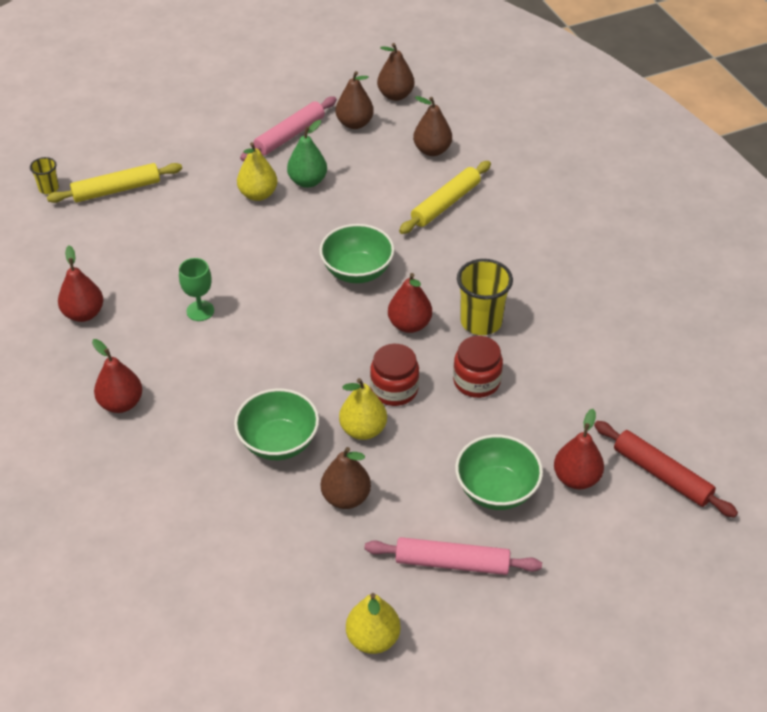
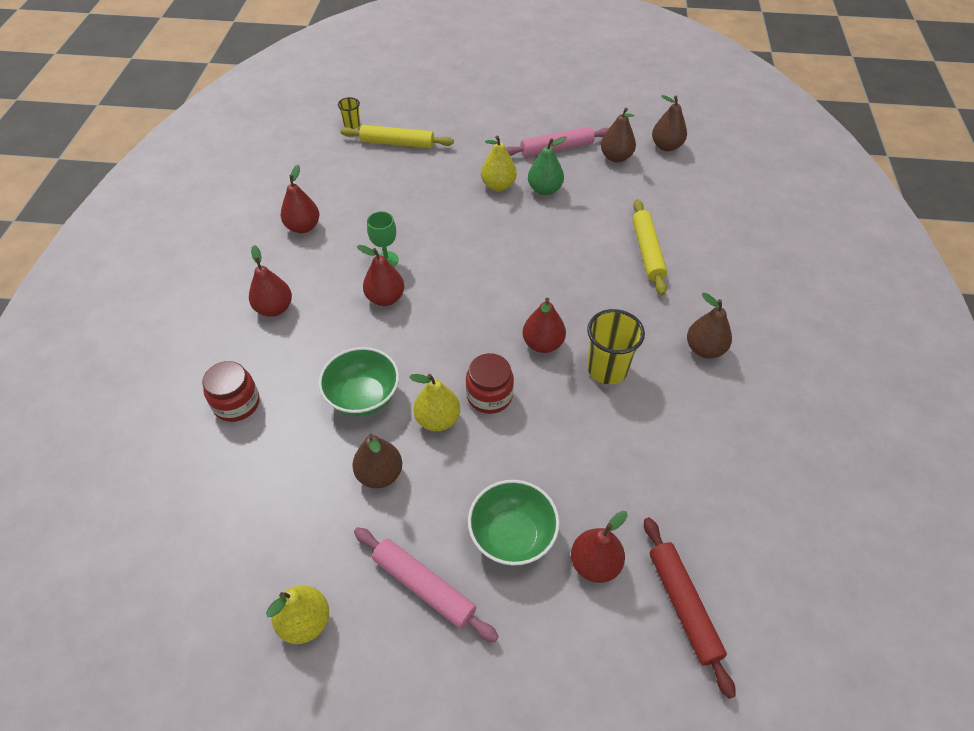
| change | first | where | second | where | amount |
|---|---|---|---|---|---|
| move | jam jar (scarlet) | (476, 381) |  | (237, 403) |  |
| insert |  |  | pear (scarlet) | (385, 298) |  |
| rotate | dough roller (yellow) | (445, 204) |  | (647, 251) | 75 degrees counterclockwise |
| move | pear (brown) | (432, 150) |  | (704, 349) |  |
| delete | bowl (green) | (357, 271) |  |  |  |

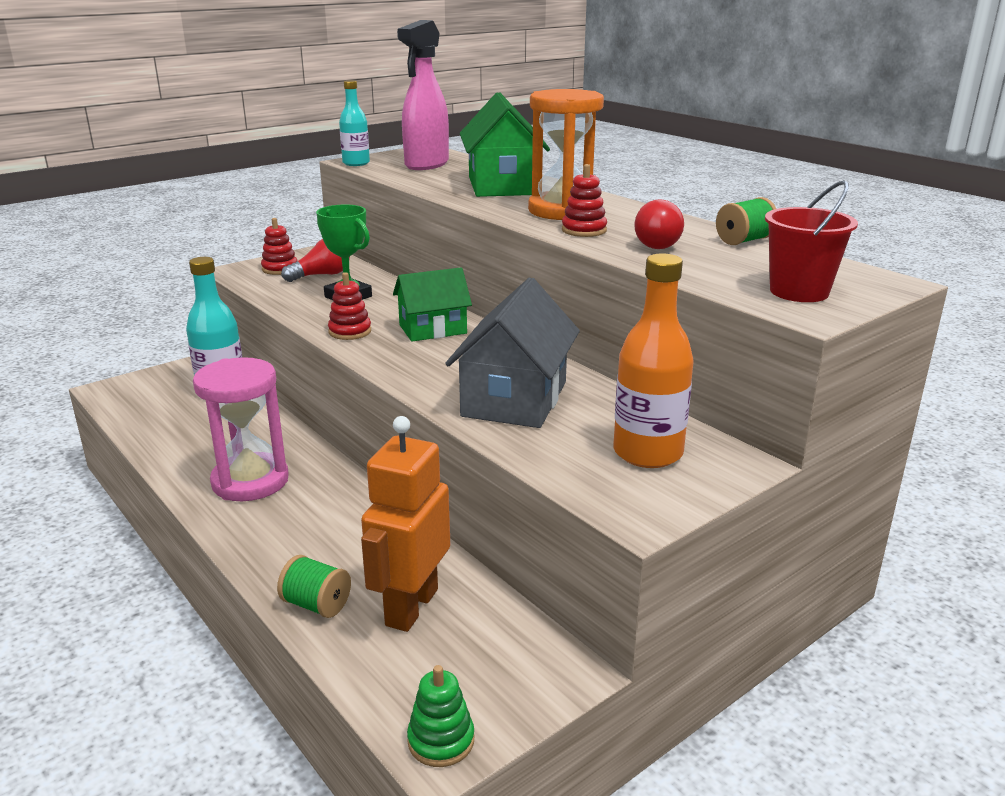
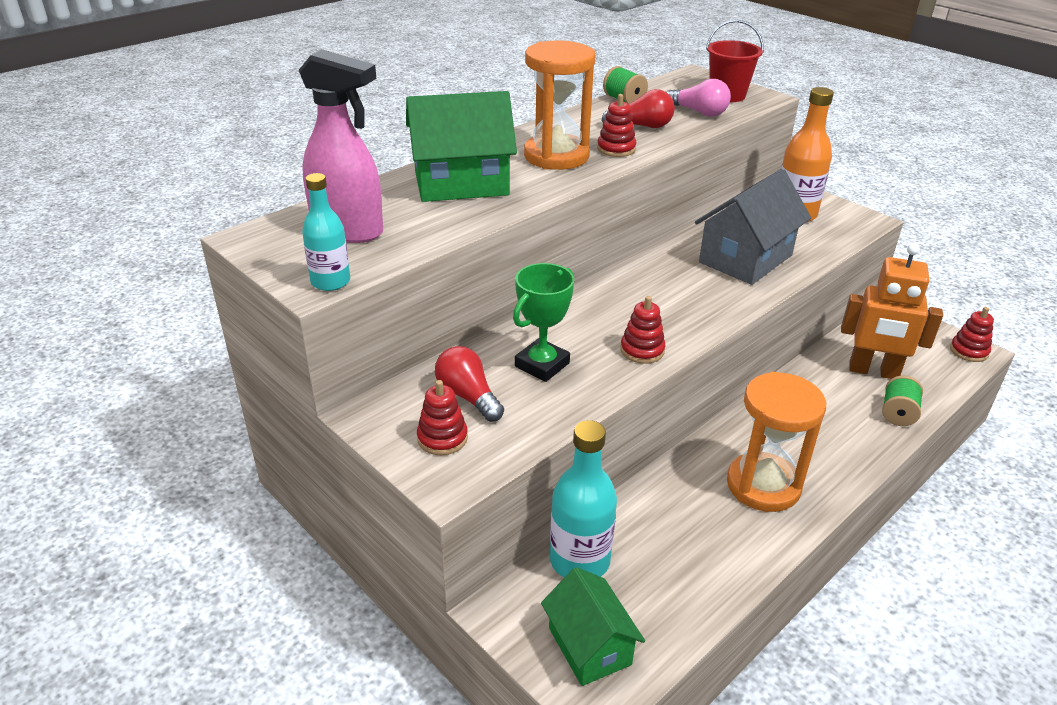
| change | first | where | second | where | amount |
|---|---|---|---|---|---|
| move | house (green) | (433, 329) |  | (589, 646) |  |
| insert |  |  | bulb (rose-pink) | (699, 112) |  |
| rotate | house (grey) | (515, 399) |  | (745, 258) | 60 degrees counterclockwise |
| recolor | sandglass (rose-pink) | (250, 481) | sandglass (orange-coloured) | (763, 485) |  |
| recolor | stacking toy (green) | (441, 740) | stacking toy (scarlet) | (969, 351) |  |

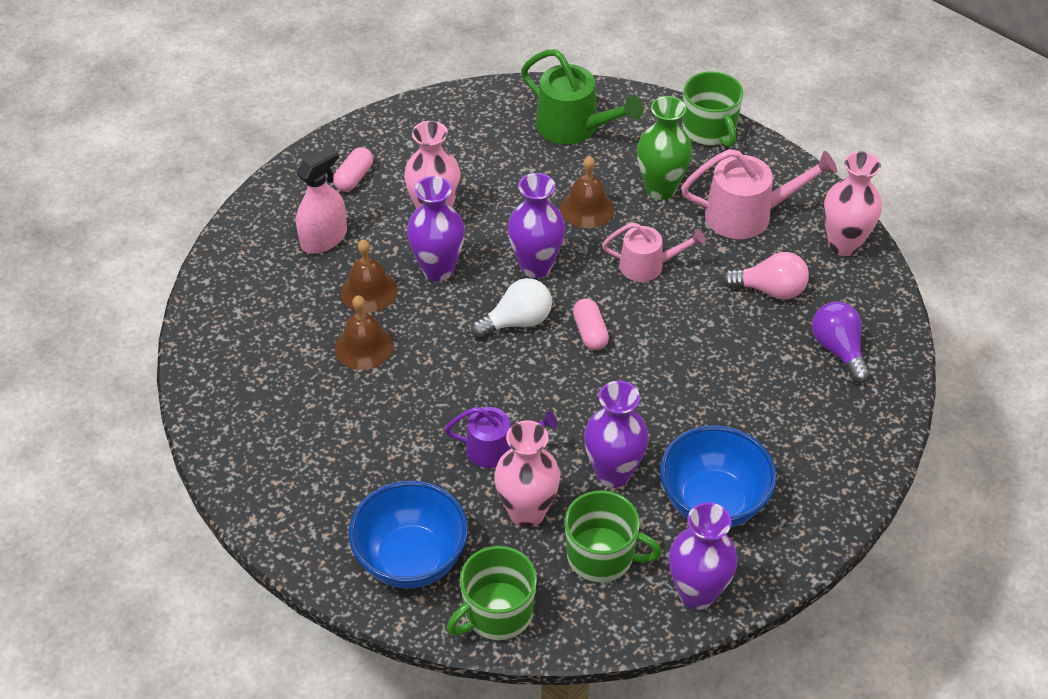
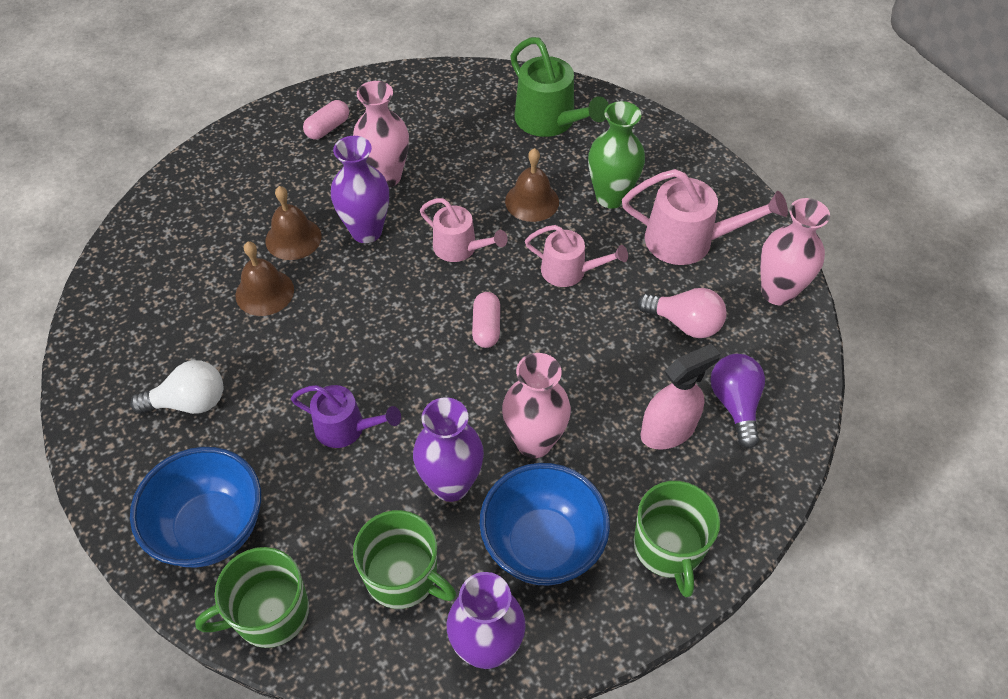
| change | first | where | second | where | amount |
|---|---|---|---|---|---|
| move | bulb (white) | (517, 322) |  | (189, 402) |  |
| replace | vase (violet) | (536, 266) | watering pot (rose-pink) | (460, 248) |  |
| move | vase (rose-pink) | (527, 512) |  | (534, 442) |  |
| move | mug (green) | (709, 130) |  | (669, 547) |  |
| move | sprayer (rose-pink) | (324, 238) |  | (668, 430) |  |

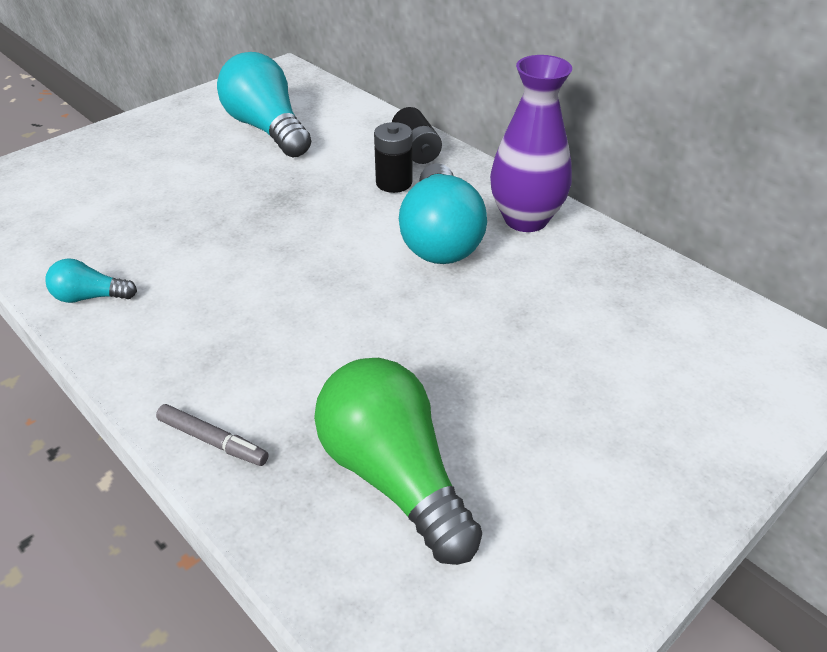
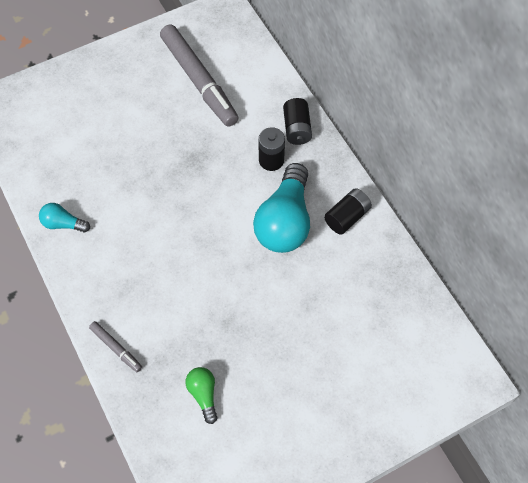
| change | first | where | second | where | amount |
|---|---|---|---|---|---|
| replace | bulb (aqua) | (267, 129) | marker pen (grey) | (199, 81) |  |
| resize | bulb (green) | (394, 476) |  | (203, 394) | x0.48 |
| replace | vase (violet) | (525, 219) | AA battery (jet-black) | (347, 217) |  |

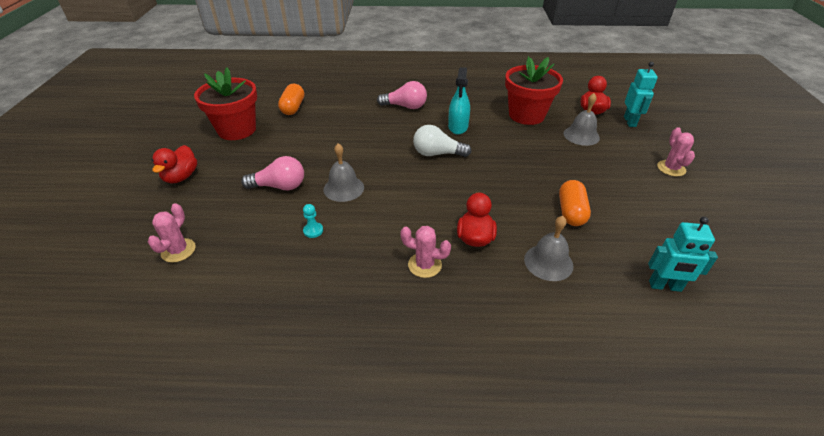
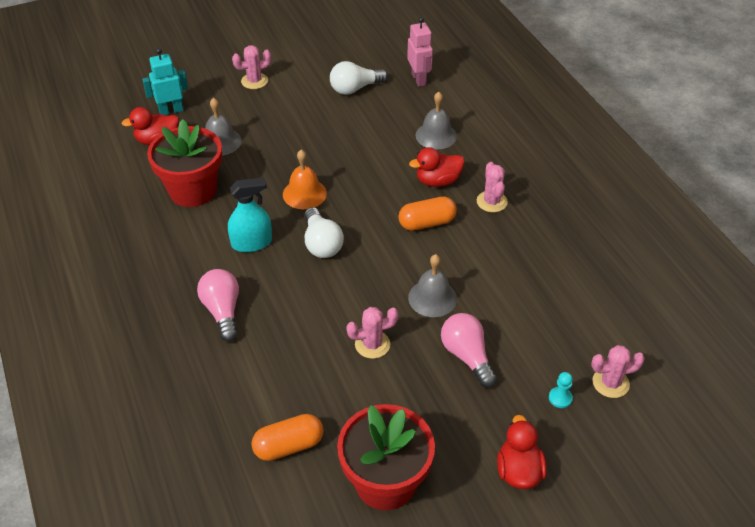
| change | first | where | second | where | amount |
|---|---|---|---|---|---|
| insert |  |  | school bell (orange-coloured) | (304, 193) |  |
| insert |  |  | bulb (white) | (355, 88) |  |
| insert |  |  | prickly plant (rose-pink) | (372, 344) |  |
| move | capsule (orange-coloured) | (571, 212) |  | (427, 223) |  |
| recolor | robot figure (aqua) | (665, 286) | robot figure (rose-pink) | (419, 79) |  |
| rotate | toy duck (scarlet) | (181, 177) |  | (518, 471) | 75 degrees counterclockwise |
| move | game pawn (aqua) | (313, 231) |  | (560, 398) |  |

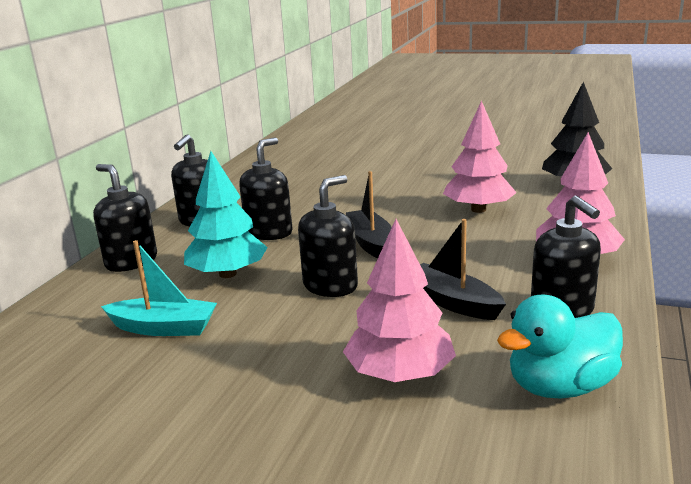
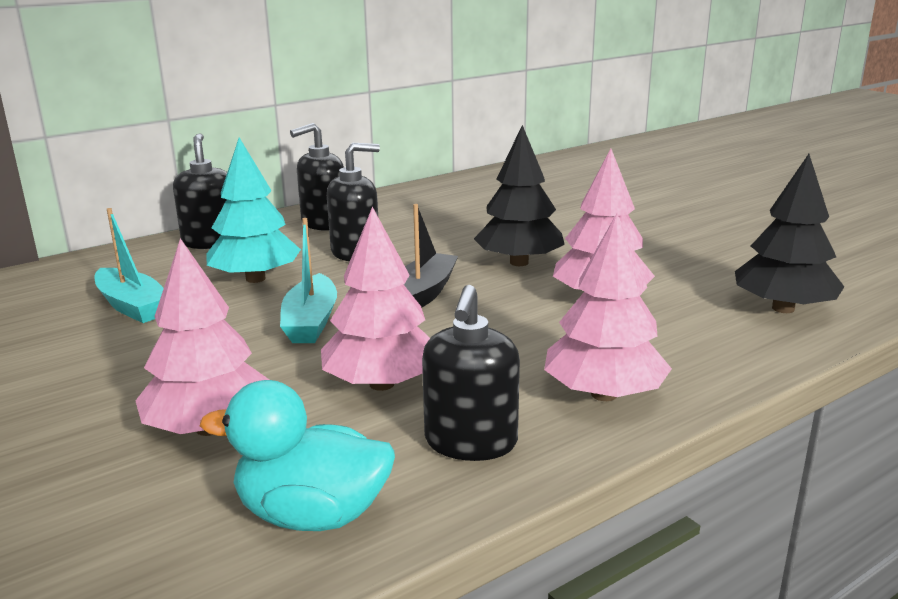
| change | first | where | second | where | amount |
|---|---|---|---|---|---|
| replace | pump bottle (jet-black) | (330, 286) | boat (aqua) | (311, 322) |  |
| replace | boat (jet-black) | (452, 302) | tree (rose-pink) | (382, 384) |  |
| insert |  |  | tree (jet-black) | (519, 262) |  |

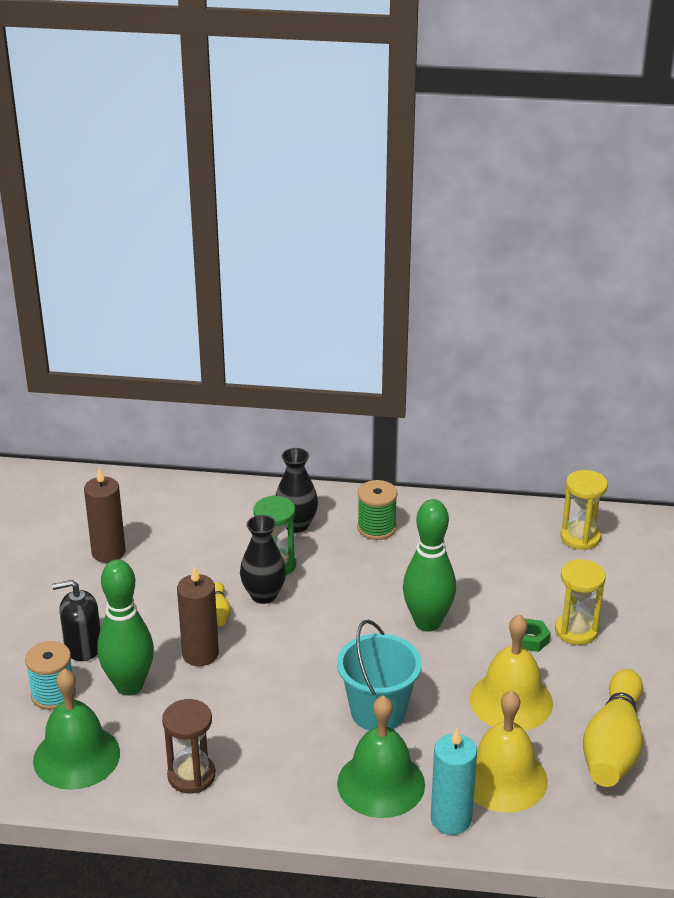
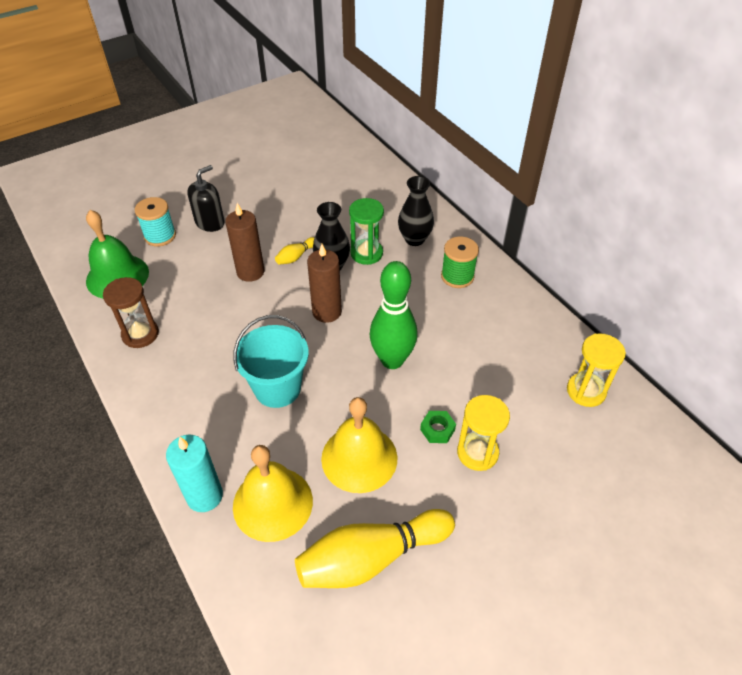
| change | first | where | second | where | amount |
|---|---|---|---|---|---|
| rotate | pump bottle (jet-black) | (83, 646) |  | (210, 222) | 90 degrees clockwise |
| move | pillar candle (brown) | (108, 552) |  | (327, 312) |  |
| delete | bowling pin (green) | (129, 686) |  |  |  |
| delete | school bell (green) | (381, 783) |  |  |  |

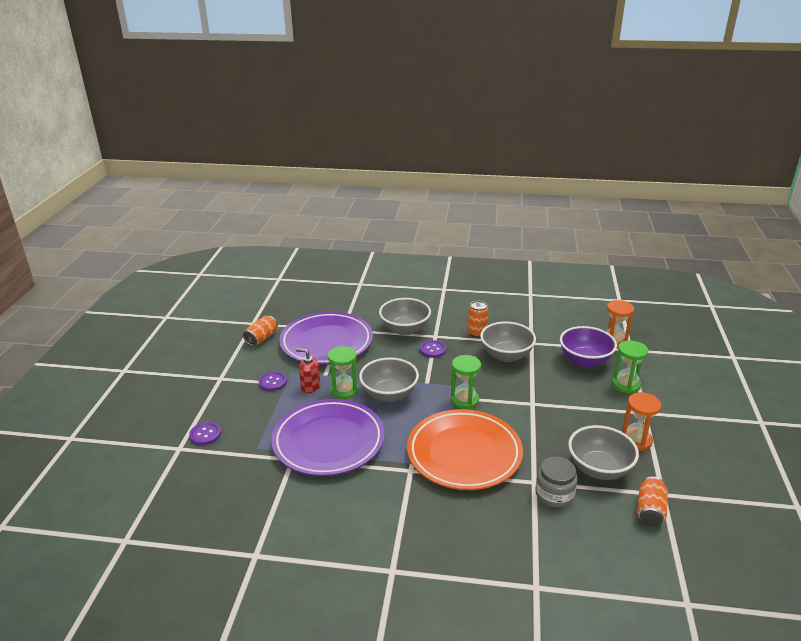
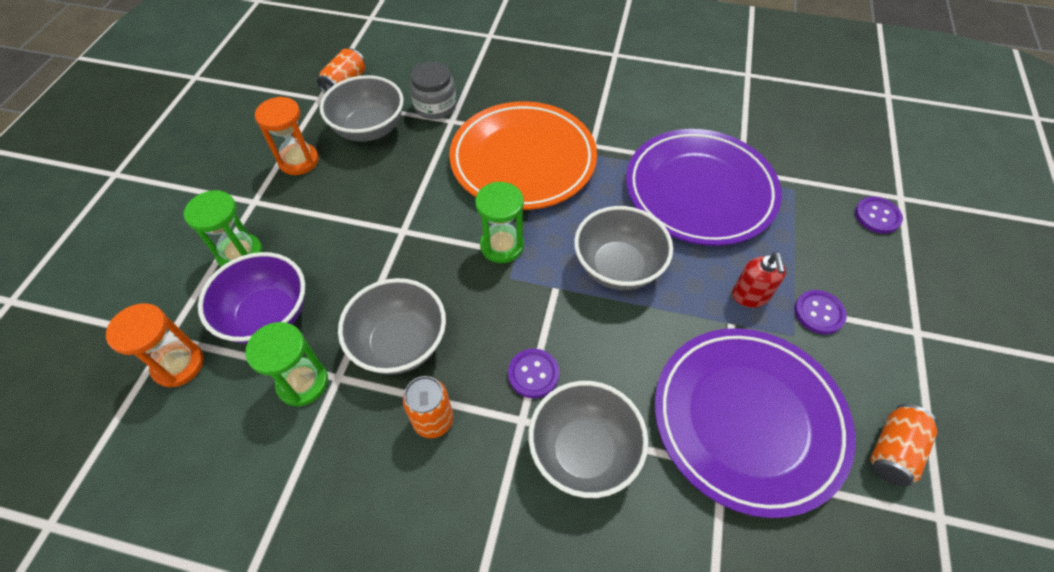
| change | first | where | second | where | amount |
|---|---|---|---|---|---|
| move | sandglass (green) | (344, 390) |  | (303, 383) |  |
| rotate | pump bottle (scarlet) | (310, 387) |  | (750, 296) | 60 degrees clockwise |

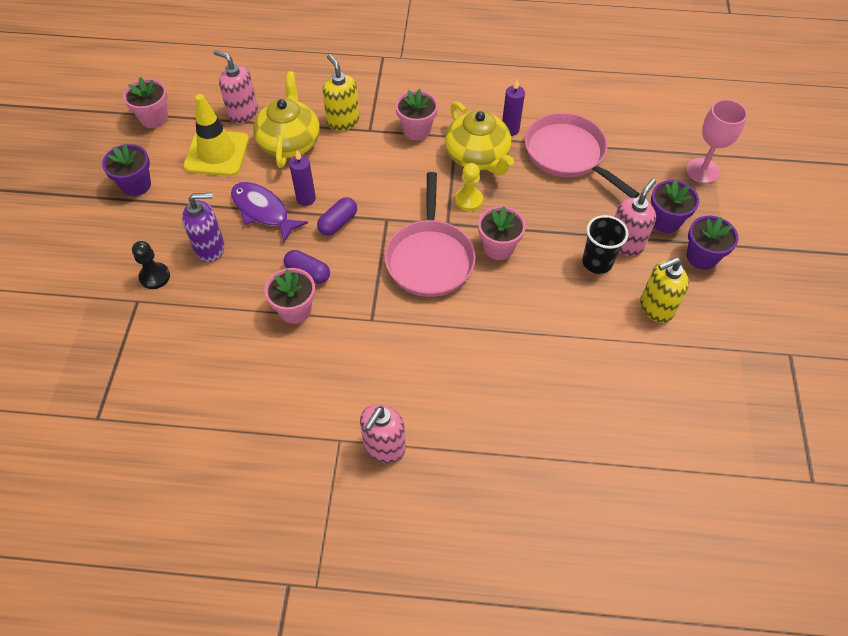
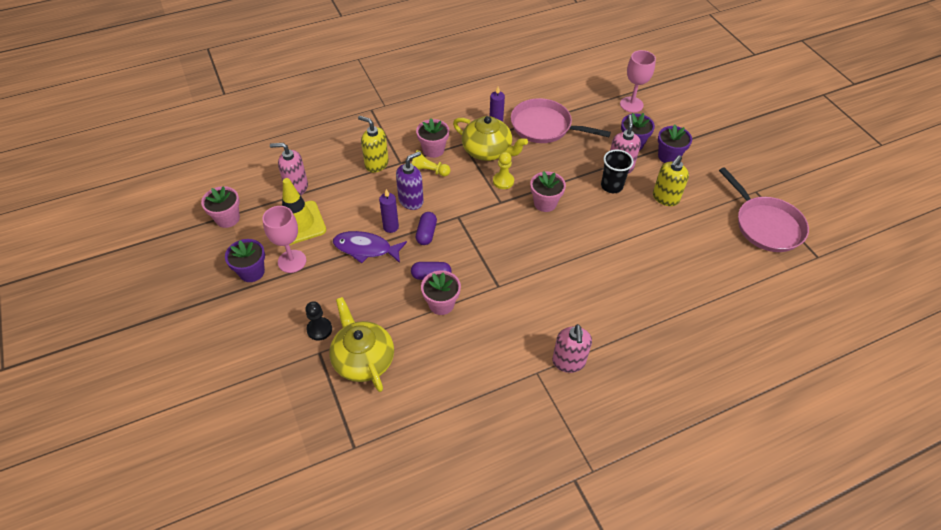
| change | first | where | second | where | amount |
|---|---|---|---|---|---|
| insert |  |  | wine glass (rose-pink) | (292, 261) |  |
| move | china teapot (yellow) | (289, 141) |  | (363, 359) |  |
| move | pump bottle (violet) | (210, 248) |  | (411, 201) |  |
| insert |  |  | game pawn (yellow) | (429, 171) |  |
| move | frying pan (rose-pink) | (429, 258) |  | (765, 225) |  |

